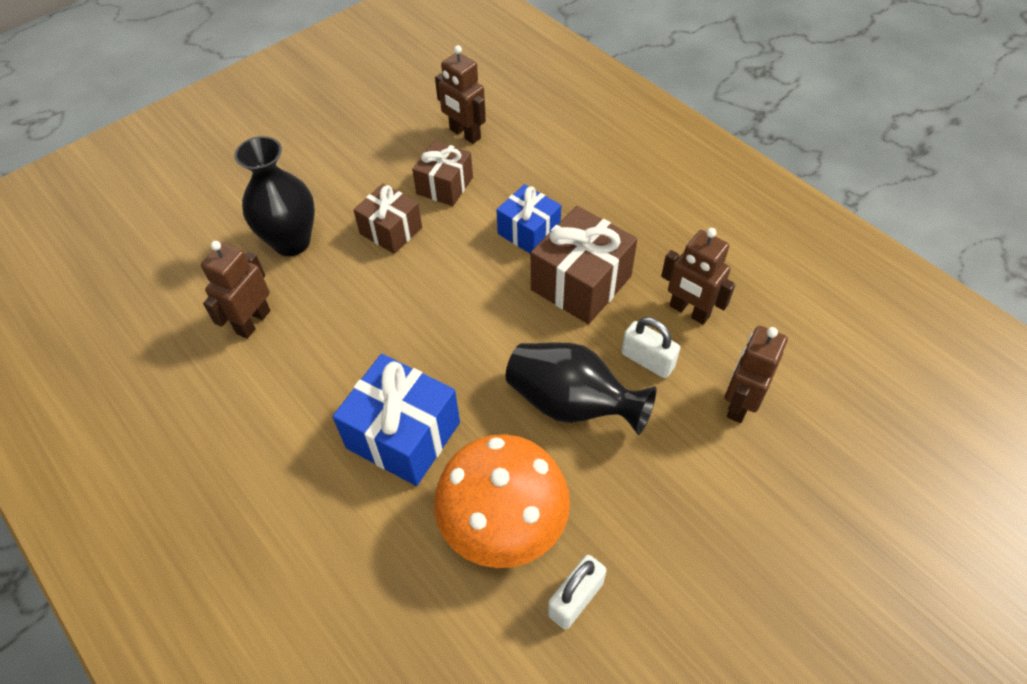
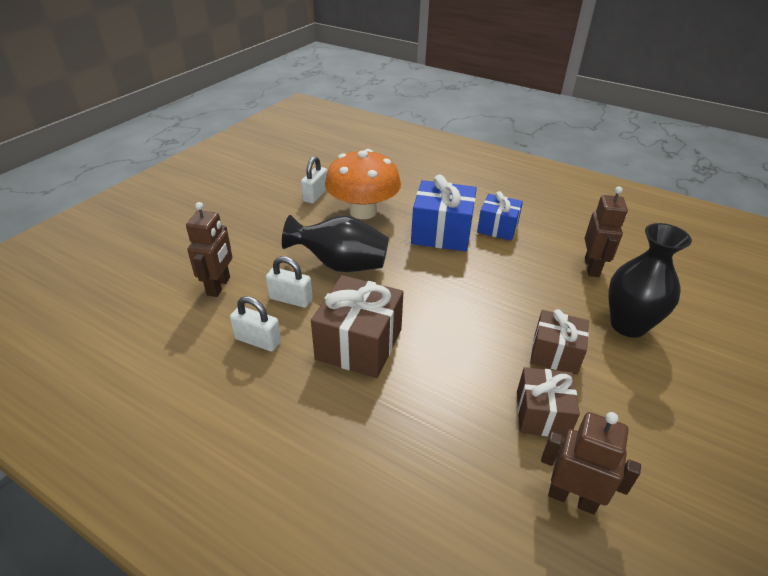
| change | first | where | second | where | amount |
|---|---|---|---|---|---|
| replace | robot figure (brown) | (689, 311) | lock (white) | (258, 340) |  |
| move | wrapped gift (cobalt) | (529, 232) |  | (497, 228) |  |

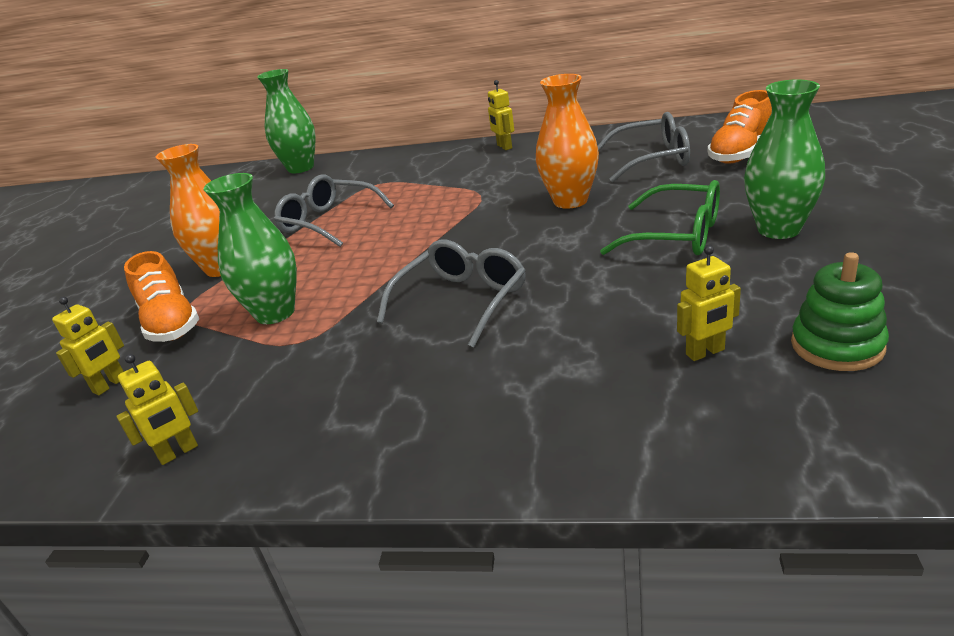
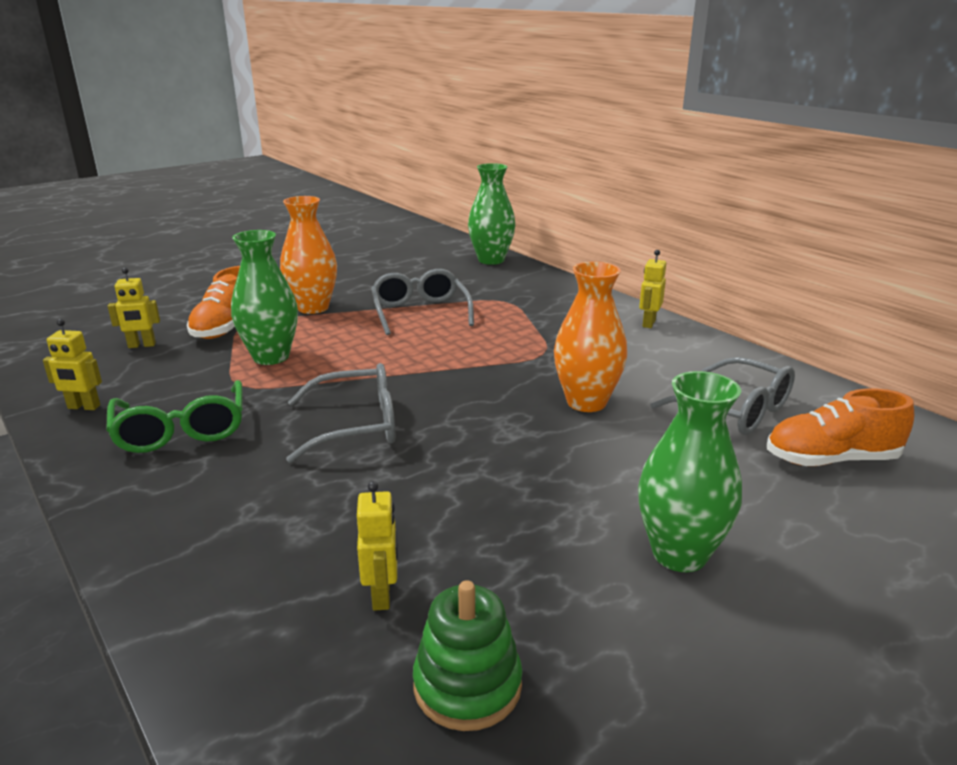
| change | first | where | second | where | amount |
|---|---|---|---|---|---|
| move | spectacles (green) | (677, 235) |  | (181, 430) |  |
| rotate | robot figure (yellow) | (705, 352) |  | (382, 595) | 120 degrees counterclockwise |

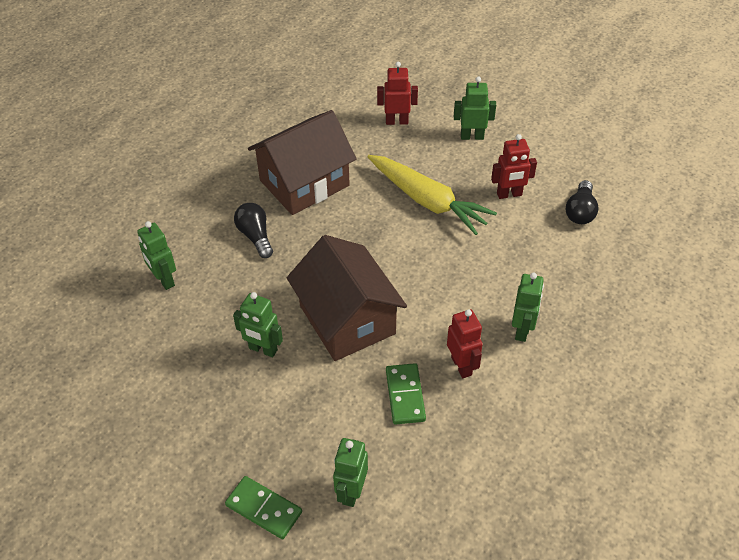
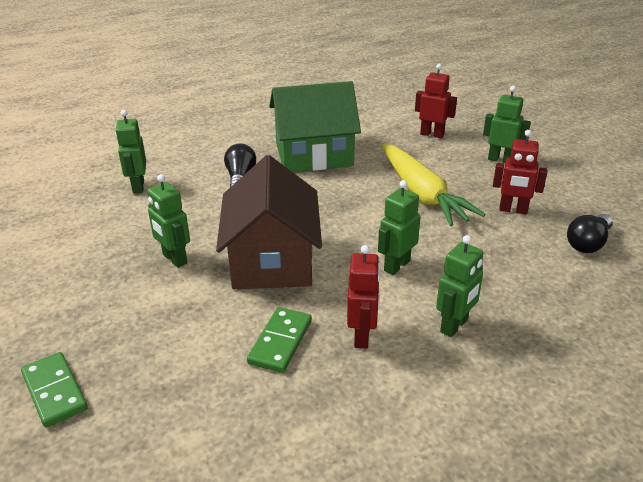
| change | first | where | second | where | amount |
|---|---|---|---|---|---|
| recolor | house (brown) | (304, 183) | house (green) | (314, 155) |  |
| move | robot figure (green) | (351, 492) |  | (396, 265) |  |

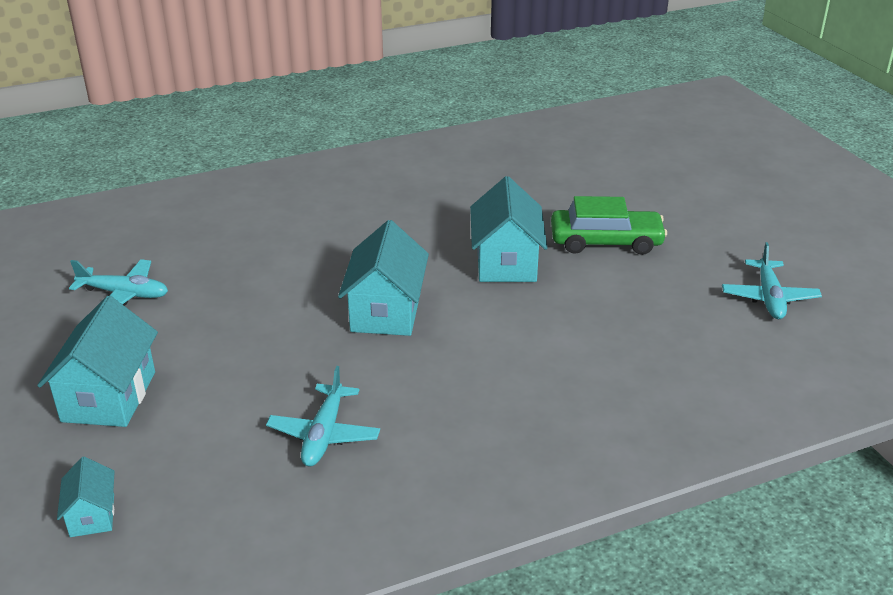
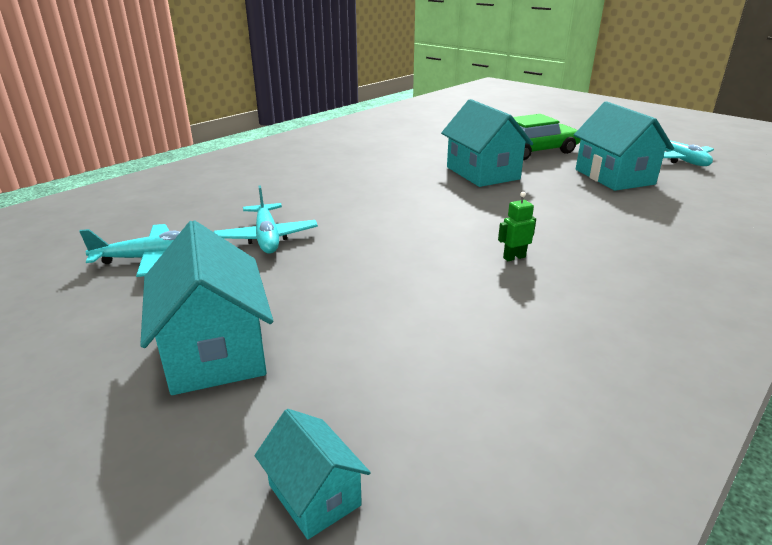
| change | first | where | second | where | amount |
|---|---|---|---|---|---|
| move | toy plane (aqua) | (324, 434) |  | (267, 237) |  |
| insert |  |  | robot figure (green) | (514, 257) |  |
| move | house (aqua) | (386, 311) |  | (614, 177) |  |

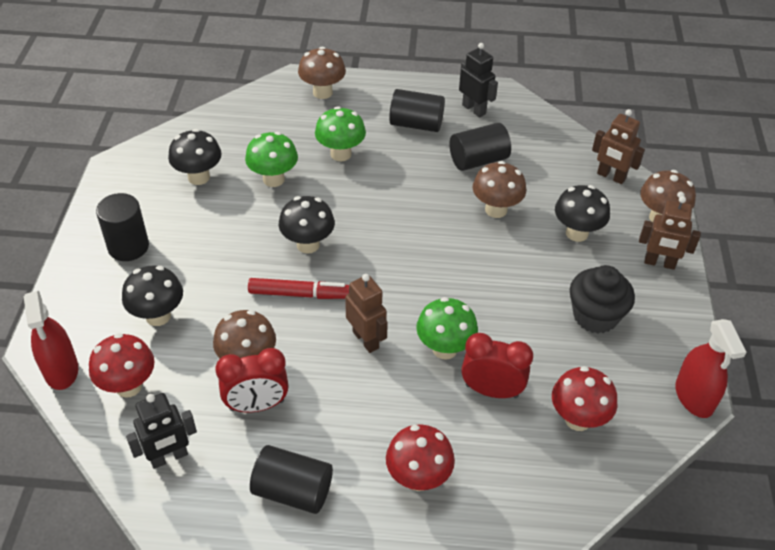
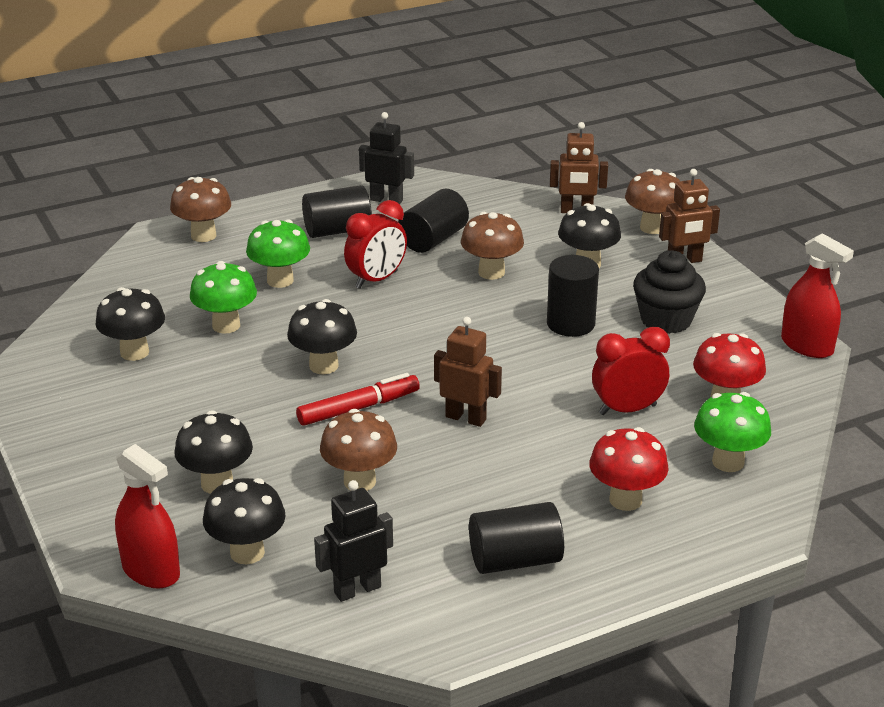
| change | first | where | second | where | amount |
|---|---|---|---|---|---|
| recolor | fungus (scarlet) | (128, 386) | fungus (jet-black) | (247, 552) |  |
| rotate | robot figure (jet-black) | (169, 457) |  | (357, 589) | 150 degrees counterclockwise |
| move | alarm clock (scarlet) | (257, 405) |  | (376, 280) |  |
| move | cylinder (jet-black) | (128, 247) |  | (570, 324) |  |
| move | fungus (green) | (445, 349) |  | (728, 462) |  |

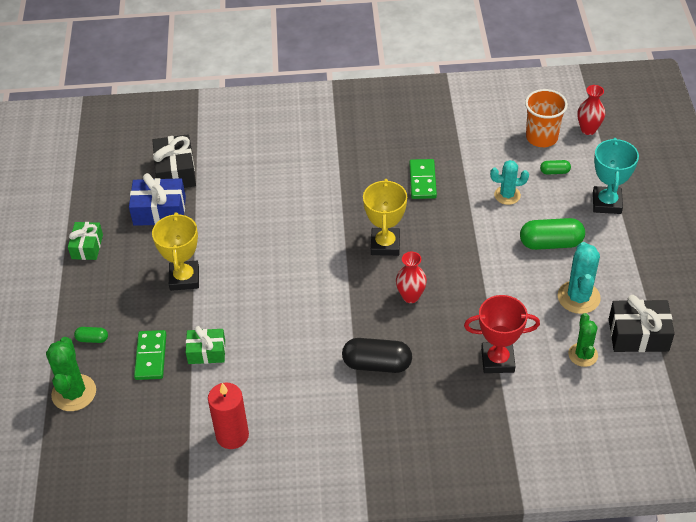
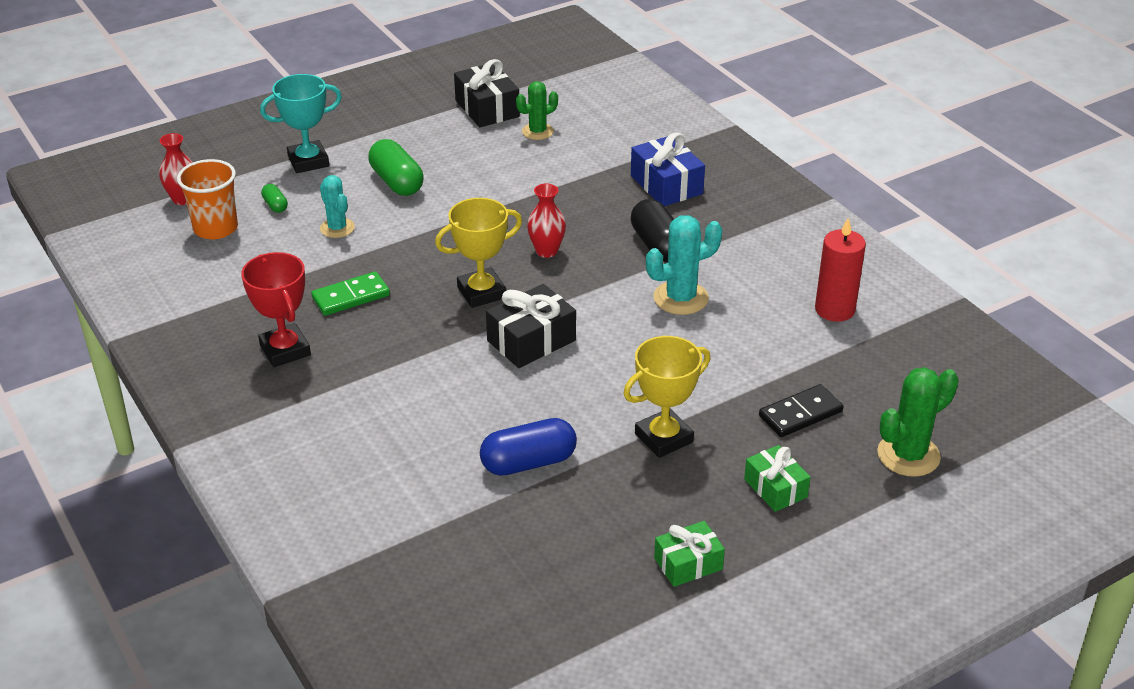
| change | first | where | second | where | amount |
|---|---|---|---|---|---|
| move | prize cup (scarlet) | (497, 360) |  | (285, 350) |  |
| insert |  |  | capsule (cobalt) | (528, 462) |  |
| move | wrapped gift (jet-black) | (176, 172) |  | (531, 340) |  |
| move | wrapped gift (cobalt) | (159, 211) |  | (666, 185) |  |
| move | prickly plant (aqua) | (578, 297) |  | (680, 298) |  |
| move | wrapped gift (green) | (206, 352) |  | (775, 488) |  |
| recolor | domino (green) | (151, 356) | domino (jet-black) | (800, 414) |  |
| delete | capsule (green) | (92, 339) |  |  |  |

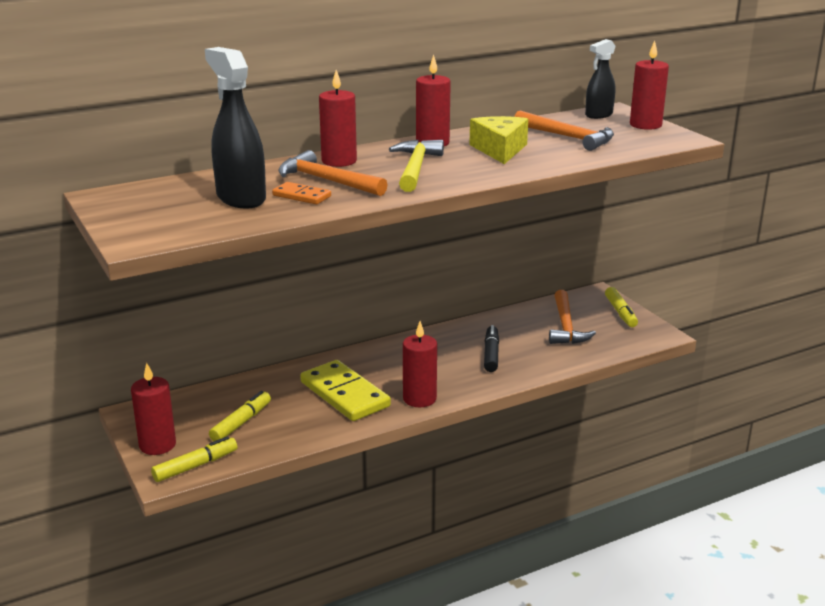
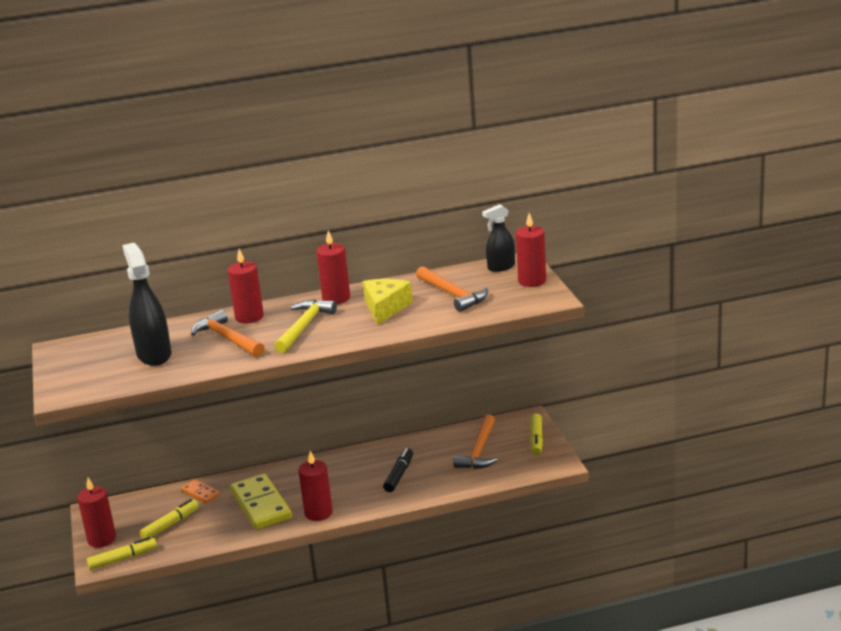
| change | first | where | second | where | amount |
|---|---|---|---|---|---|
| move | domino (orange-coloured) | (301, 196) |  | (200, 493) |  |

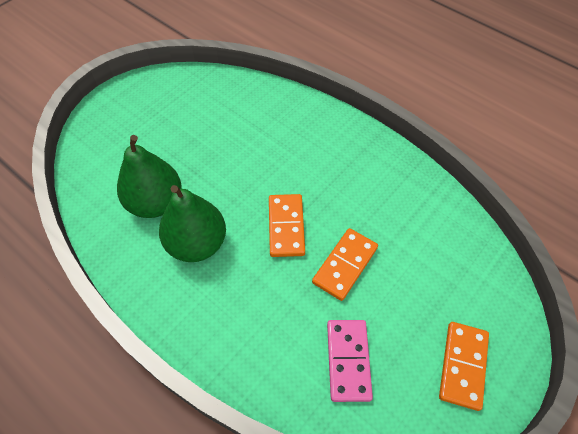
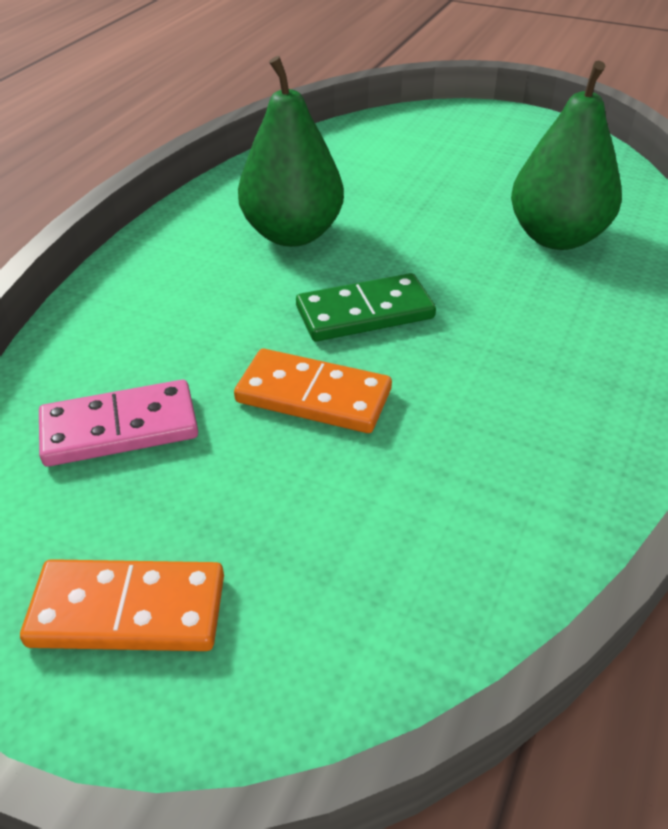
| change | first | where | second | where | amount |
|---|---|---|---|---|---|
| recolor | domino (orange-coloured) | (286, 226) | domino (green) | (365, 313) |  |
| move | pear (green) | (155, 203) |  | (556, 237) |  |

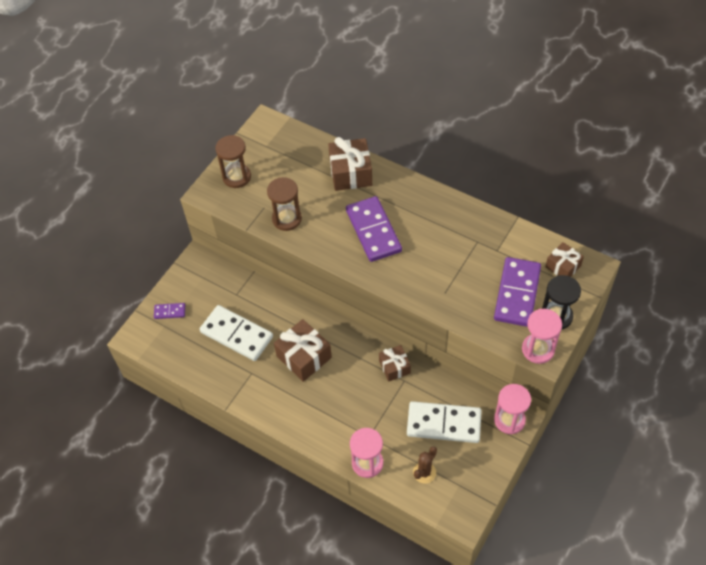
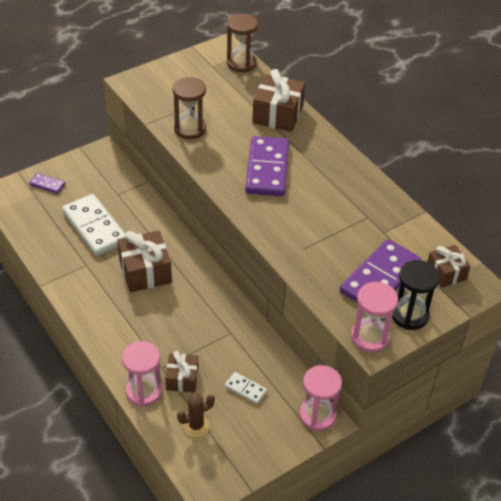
| change | first | where | second | where | amount |
|---|---|---|---|---|---|
| move | wrapped gift (brown) | (394, 367) |  | (182, 379) |  |
| resize | domino (white) | (443, 424) |  | (245, 389) | x0.46 |
| move | sandglass (brown) | (236, 177) |  | (241, 63) |  |

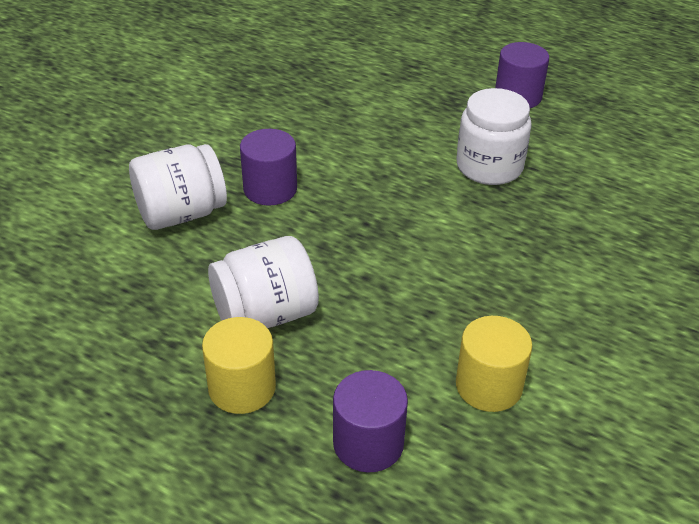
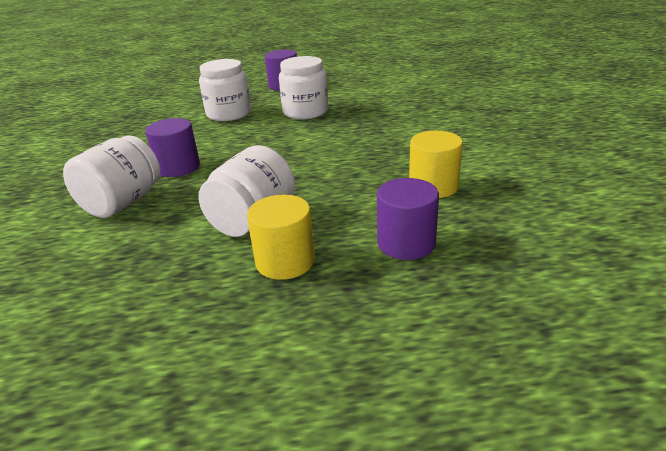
| change | first | where | second | where | amount |
|---|---|---|---|---|---|
| insert |  |  | jam jar (white) | (229, 114) |  |

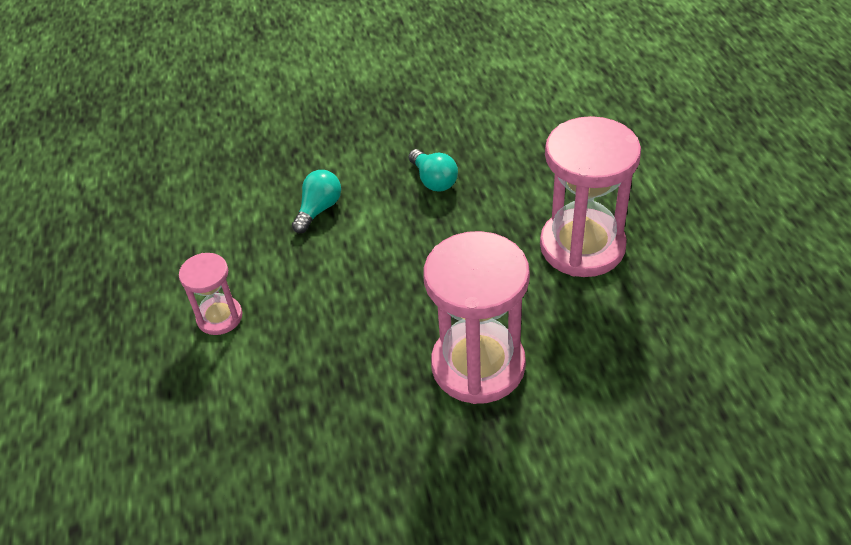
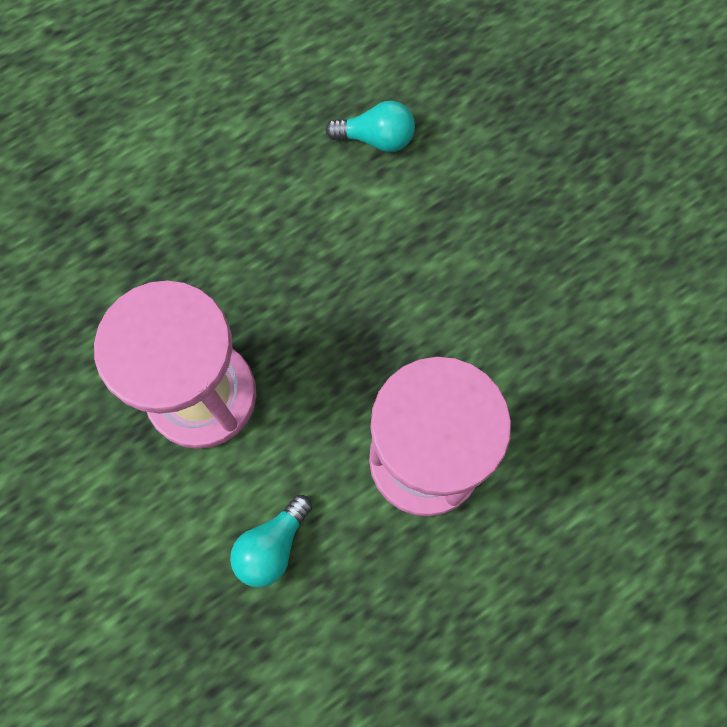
| change | first | where | second | where | amount |
|---|---|---|---|---|---|
| move | bulb (aqua) | (433, 180) |  | (272, 546) |  |
| delete | sandglass (rose-pink) | (219, 317) |  |  |  |

